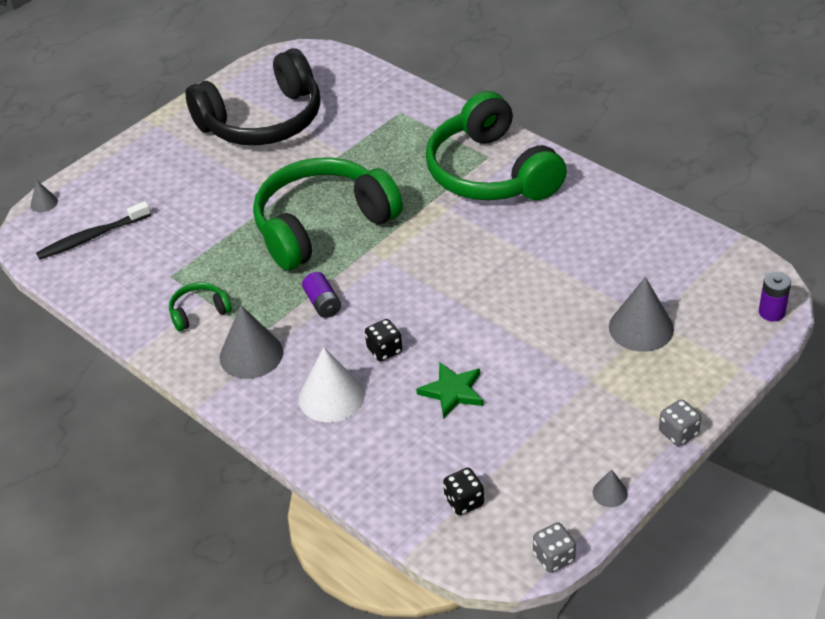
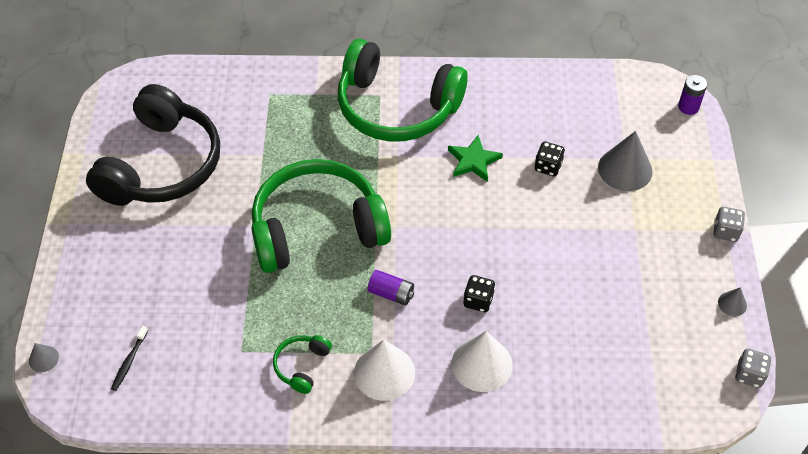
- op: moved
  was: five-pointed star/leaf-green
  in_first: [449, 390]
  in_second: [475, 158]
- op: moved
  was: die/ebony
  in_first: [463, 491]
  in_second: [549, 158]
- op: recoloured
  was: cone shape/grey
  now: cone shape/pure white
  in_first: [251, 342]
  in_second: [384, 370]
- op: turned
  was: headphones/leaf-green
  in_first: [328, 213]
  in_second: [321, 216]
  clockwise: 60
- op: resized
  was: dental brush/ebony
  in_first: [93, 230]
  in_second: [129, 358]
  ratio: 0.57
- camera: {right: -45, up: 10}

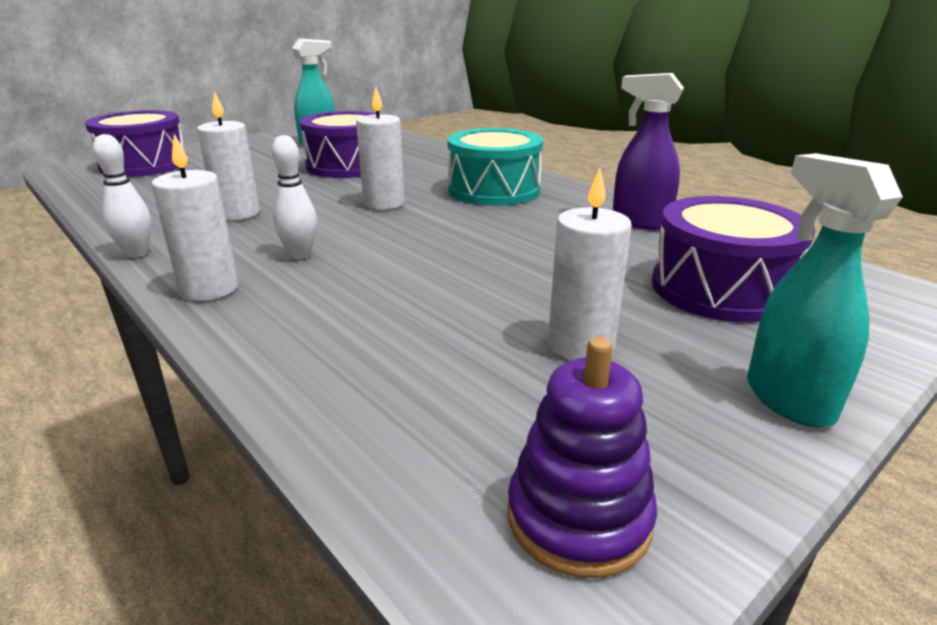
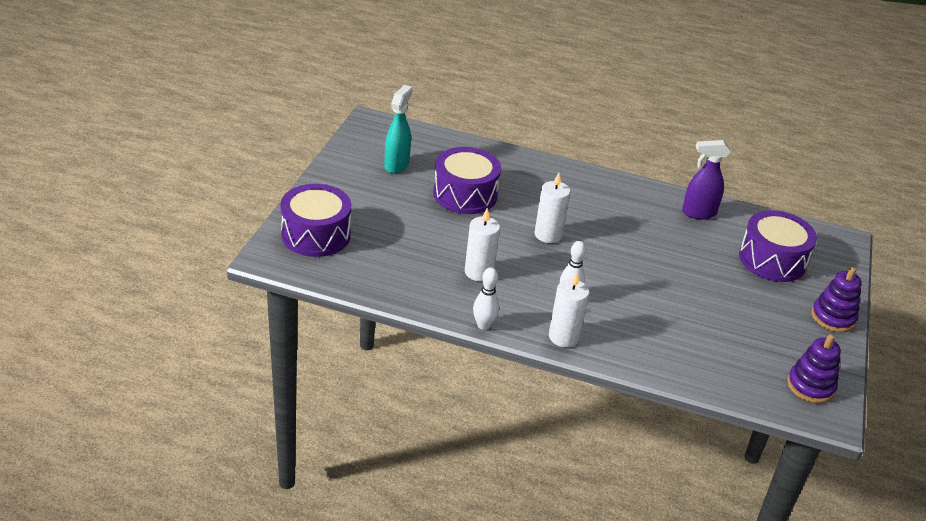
- op: removed
  was: drum/aqua
  in_first: [495, 167]
- op: removed
  was: pillar candle/pure white
  in_first: [590, 264]
- op: replaced
  was: spray cleaner/aqua
  now: stacking rings/violet
  in_first: [825, 290]
  in_second: [836, 299]
- camera: {right: -35, up: 10}

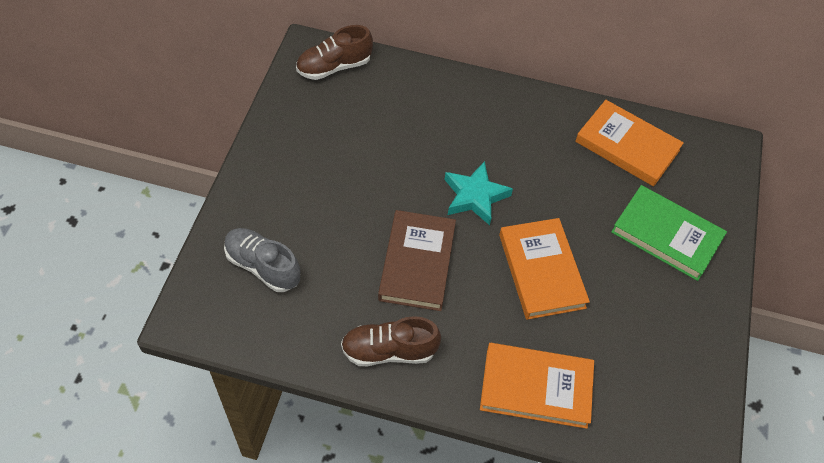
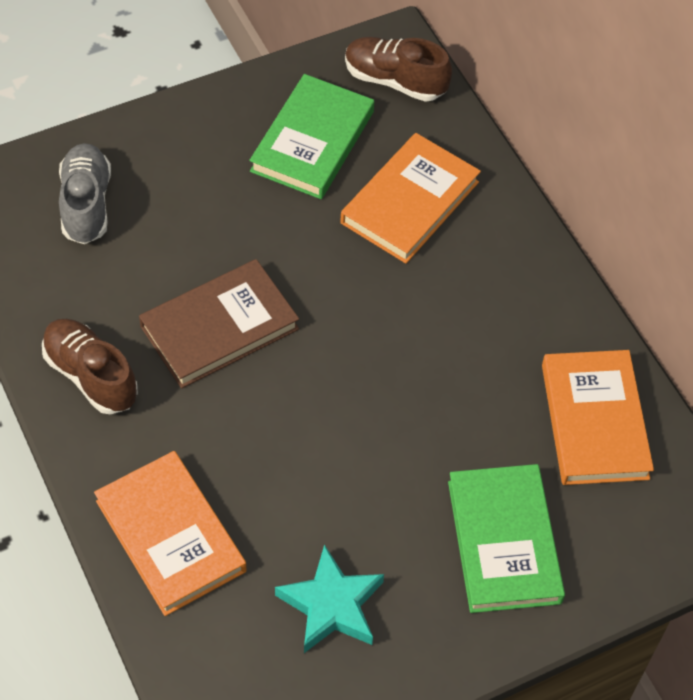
- op: added
  now: hardback/leaf-green
  in_second: [311, 136]
- op: moved
  was: five-pointed star/aqua
  in_first: [478, 193]
  in_second: [329, 598]
- op: moved
  was: hardback/bright orange
  in_first: [544, 269]
  in_second: [410, 198]
- camera: {right: 50, up: 0}

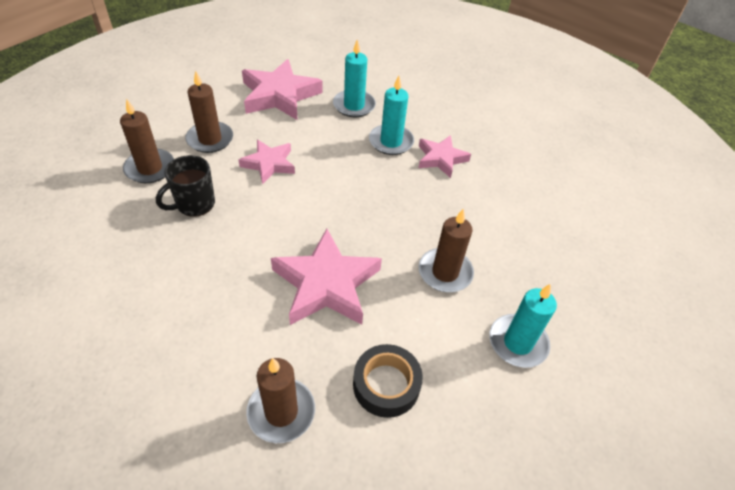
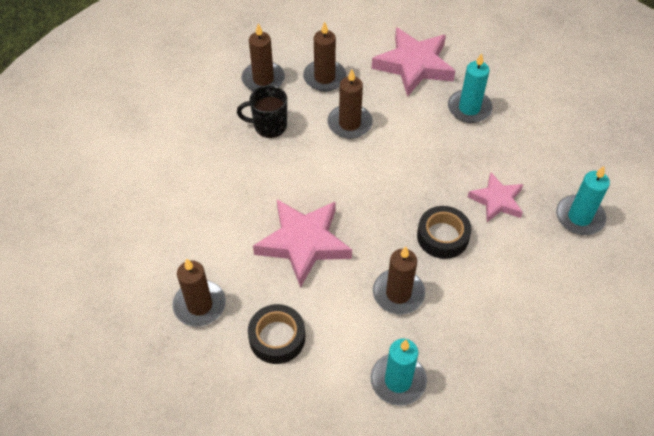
- op: added
  now: sticky tape/ebony
  in_second: [444, 232]
- op: moved
  was: pillar candle/aqua
  in_first: [391, 115]
  in_second: [583, 200]
- op: replaced
  was: five-pointed star/pink
  now: pillar candle/dark brown
  in_first: [267, 162]
  in_second: [350, 104]
- camera: {right: 45, up: 5}

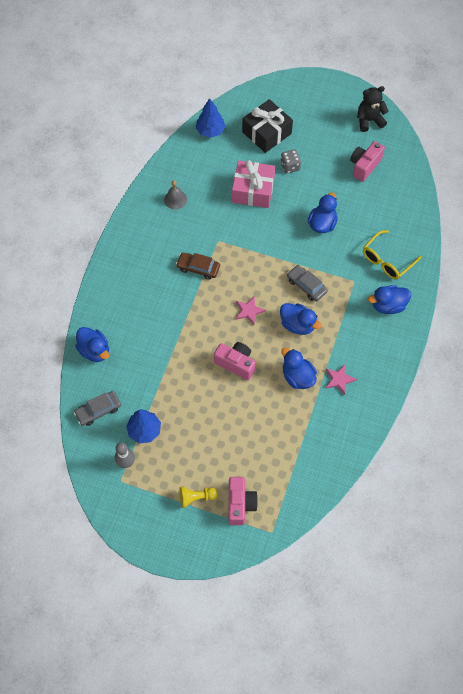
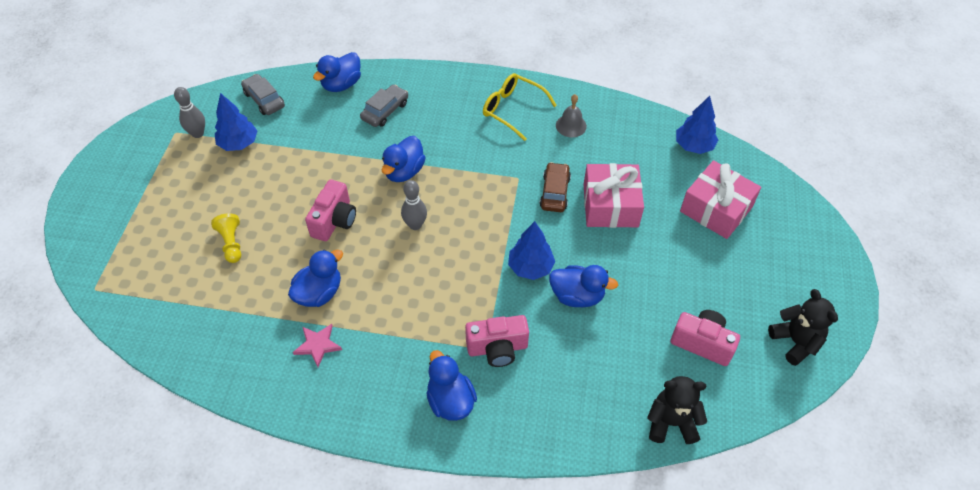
- op: removed
  was: die/grey
  in_first: [291, 161]
- op: added
  now: toy tree/royal blue
  in_second: [531, 250]
- op: added
  now: stuffed bear/ebony
  in_second: [677, 410]
- op: moved
  was: car/dark brown
  in_first: [198, 266]
  in_second: [555, 187]
- op: moved
  was: pawn/yellow
  in_first: [199, 497]
  in_second: [226, 238]
- op: moved
  was: photo camera/pink
  in_first: [243, 501]
  in_second: [497, 341]
- op: moved
  was: duck/royal blue
  in_first: [301, 319]
  in_second: [403, 159]
- op: moved
  was: car/grey
  in_first: [307, 283]
  in_second: [384, 106]
- op: moved
  was: eyeglasses/yellow
  in_first: [392, 254]
  in_second: [520, 107]
- op: replaced
  was: five-pointed star/pink
  now: skittle/grey
  in_first: [251, 310]
  in_second: [414, 205]
- op: recoloured
  was: wrapped gift/ebony
  now: wrapped gift/pink
  in_first: [267, 126]
  in_second: [720, 199]
- camera: {right: 80, up: -10}

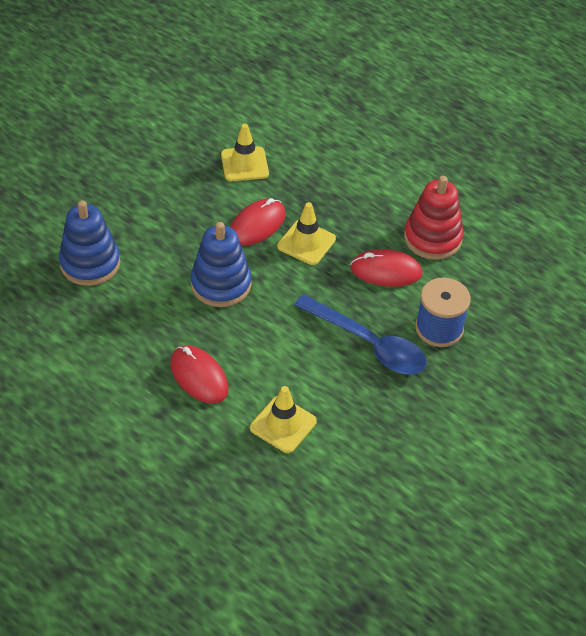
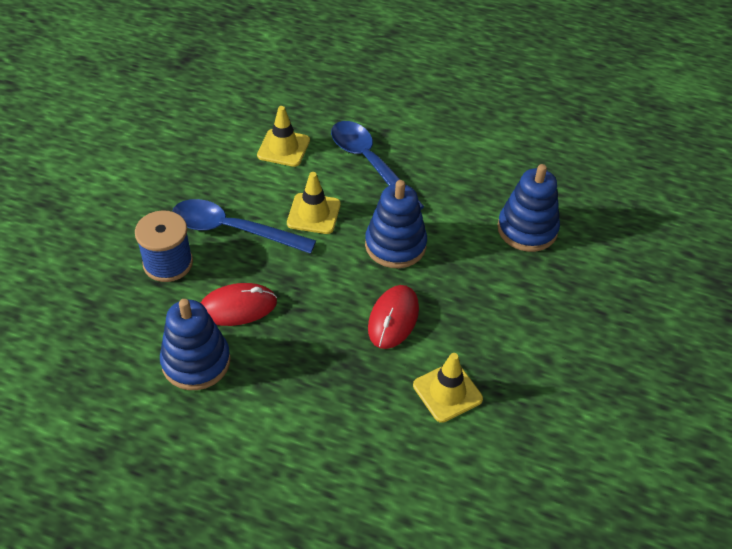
- op: moved
  was: traffic cone/yellow
  in_first: [306, 233]
  in_second: [314, 203]
- op: replaced
  was: computer mouse/crimson
  now: teaspoon/royal blue
  in_first: [199, 375]
  in_second: [378, 165]
- op: recoloured
  was: stacking rings/crimson
  now: stacking rings/royal blue
  in_first: [434, 218]
  in_second: [195, 344]
- camera: {right: 160, up: 0}

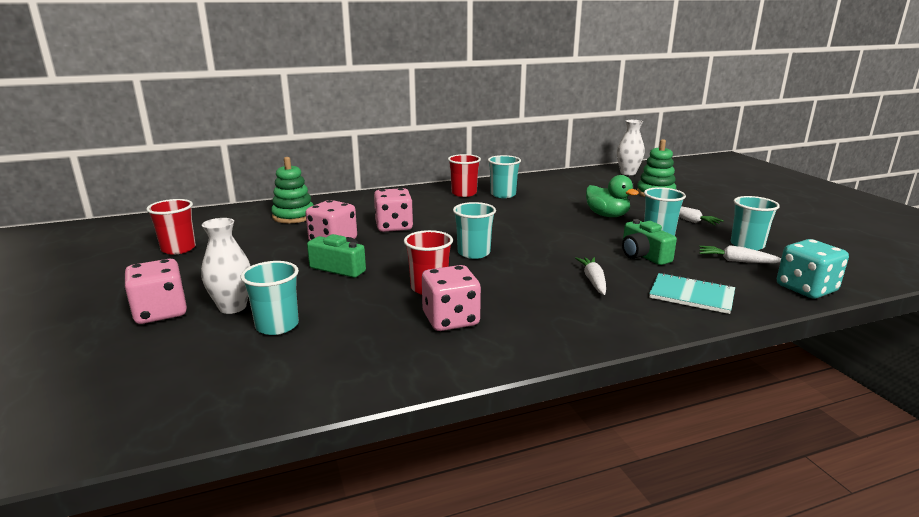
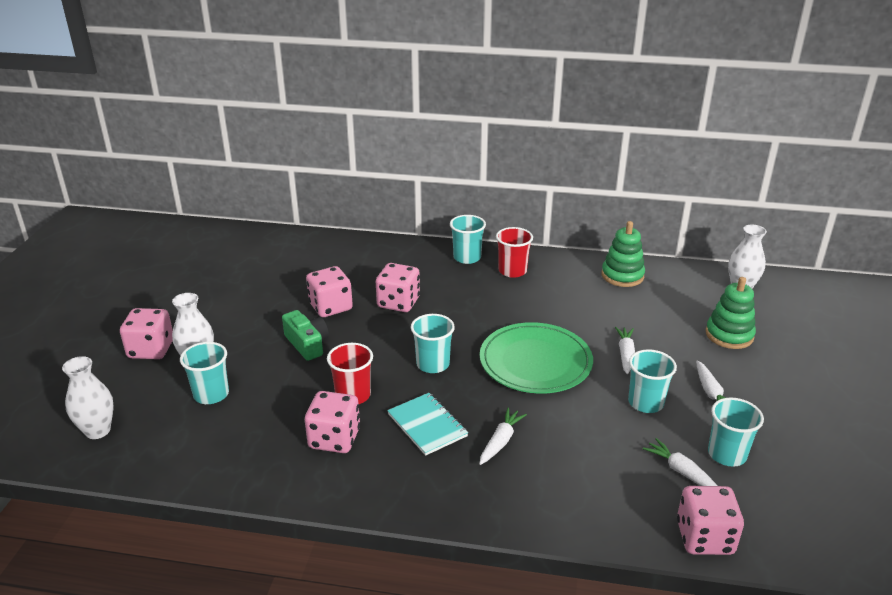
- op: removed
  was: cup/crimson
  in_first: [171, 227]
- op: removed
  was: photo camera/leaf-green
  in_first: [649, 242]
- op: added
  now: tall vase/pure white
  in_second: [88, 397]
- op: added
  now: plate/leaf-green
  in_second: [536, 358]
- op: moved
  was: stacking rings/leaf-green
  in_first: [292, 190]
  in_second: [623, 254]
- op: moved
  was: cup/aqua
  in_first: [504, 176]
  in_second: [468, 239]
- op: moved
  was: notebook/aqua
  in_first: [692, 293]
  in_second: [427, 424]
- op: replaced
  was: duck/leaf-green
  now: toy carrot/pure white
  in_first: [612, 196]
  in_second: [625, 350]
- op: recoloured
  was: die/aqua
  now: die/pink
  in_first: [813, 269]
  in_second: [710, 520]
- camera: {right: 30, up: 10}

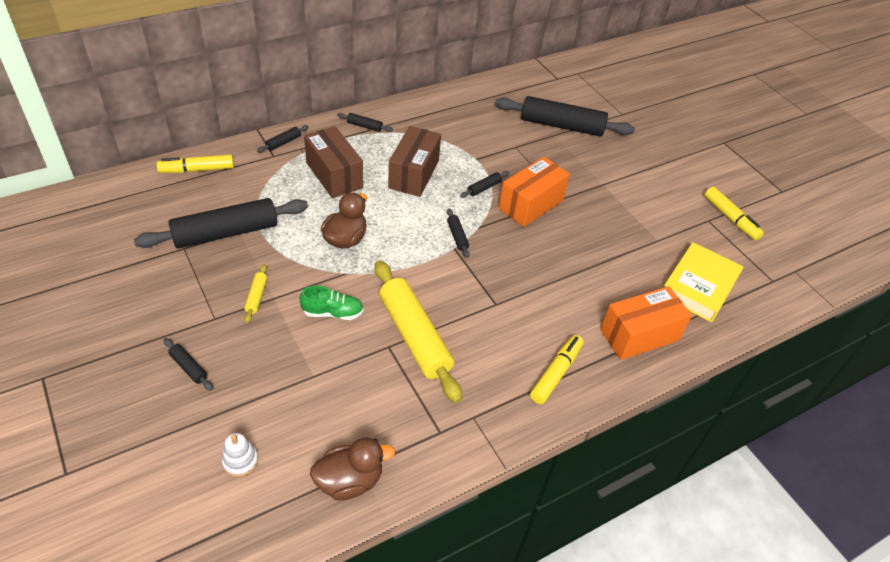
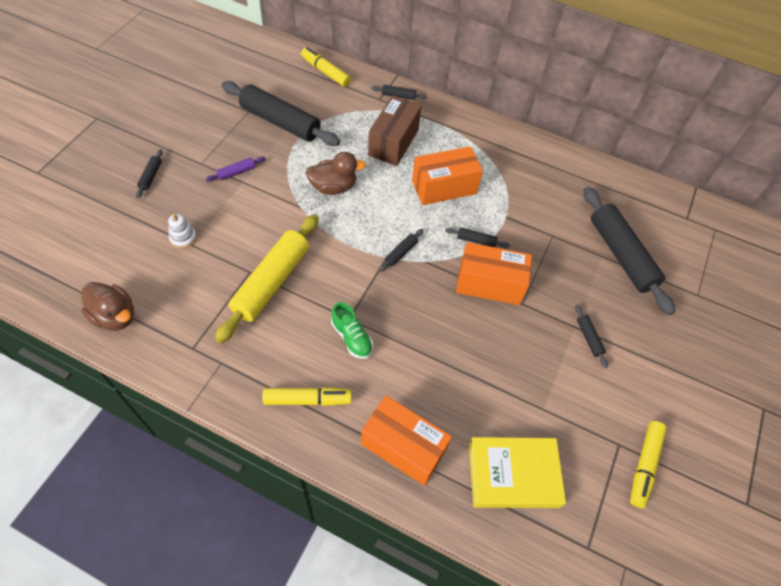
- op: moved
  was: stacking rings/pure white
  in_first: [240, 455]
  in_second: [182, 231]
- op: moved
  was: sneaker/leaf-green
  in_first: [331, 302]
  in_second: [352, 330]
- op: moved
  was: rolling pin/ebony
  in_first: [365, 122]
  in_second: [591, 336]
- op: recoloured
  was: rolling pin/yellow
  now: rolling pin/violet
  in_first: [255, 293]
  in_second: [235, 169]
- op: recoloured
  was: parcel/dark brown
  now: parcel/bright orange
  in_first: [414, 161]
  in_second: [447, 175]
- camera: {right: 55, up: 10}

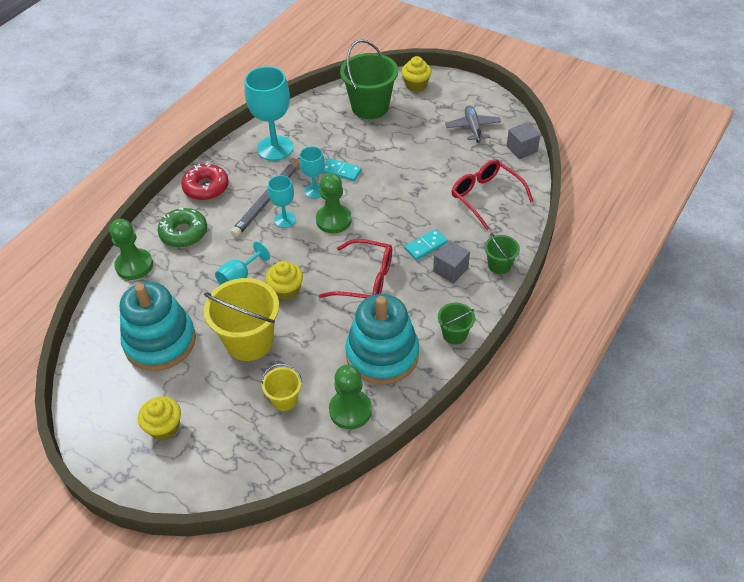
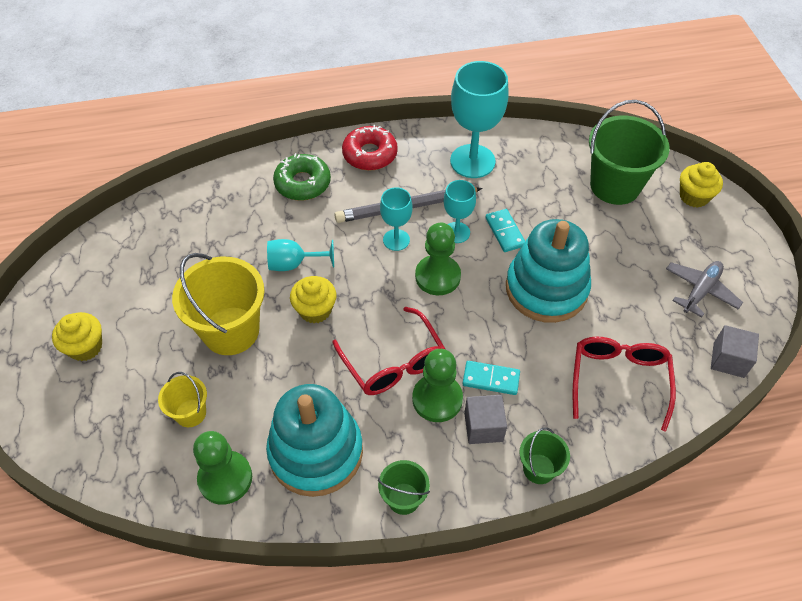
- op: moved
  was: pawn/leaf-green
  in_first: [131, 249]
  in_second: [437, 385]
- op: moved
  was: stacking rings/aqua
  in_first: [158, 326]
  in_second: [548, 271]
- camera: {right: 45, up: 5}

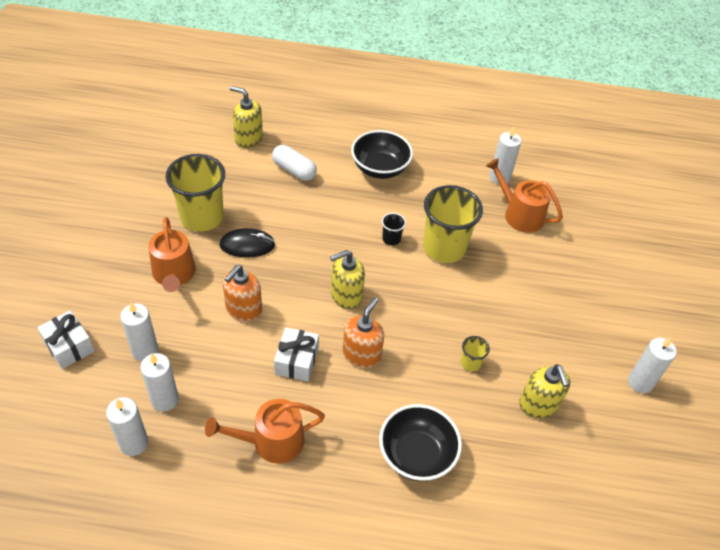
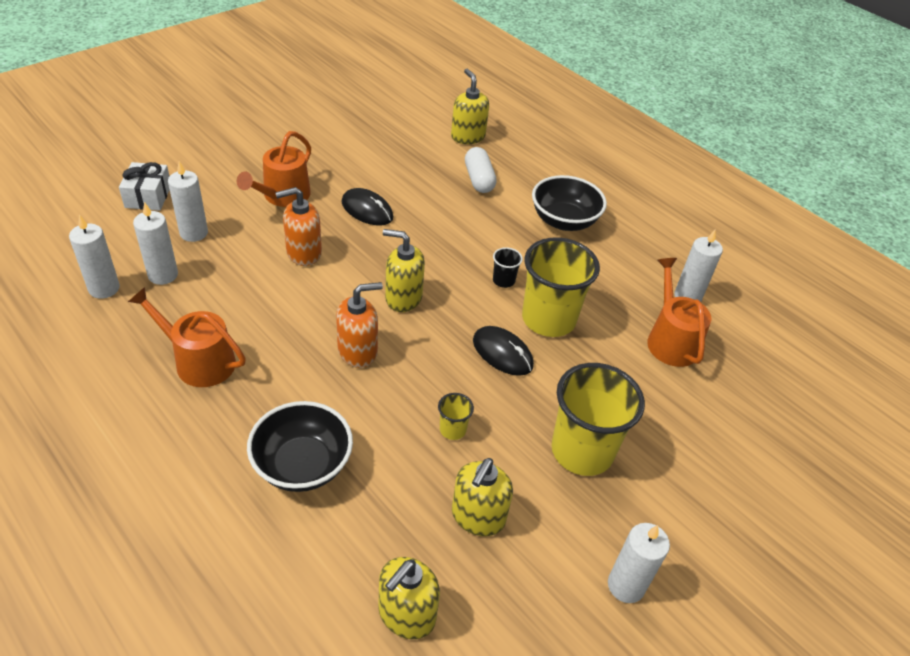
- op: removed
  was: wrapped gift/pure white
  in_first: [296, 354]
- op: added
  now: pump bottle/yellow
  in_second: [409, 598]
- op: added
  now: computer mouse/ebony
  in_second: [503, 351]
- op: moved
  was: cup/yellow
  in_first: [195, 193]
  in_second: [598, 419]
- camera: {right: 40, up: -5}

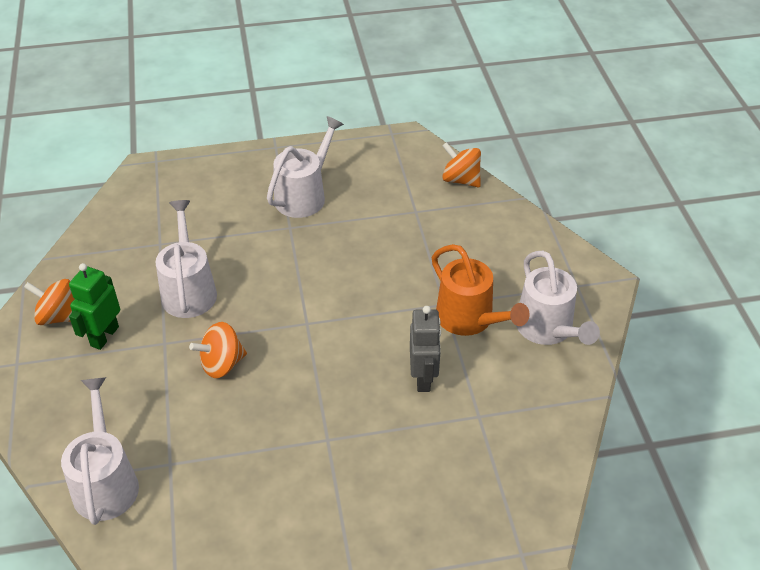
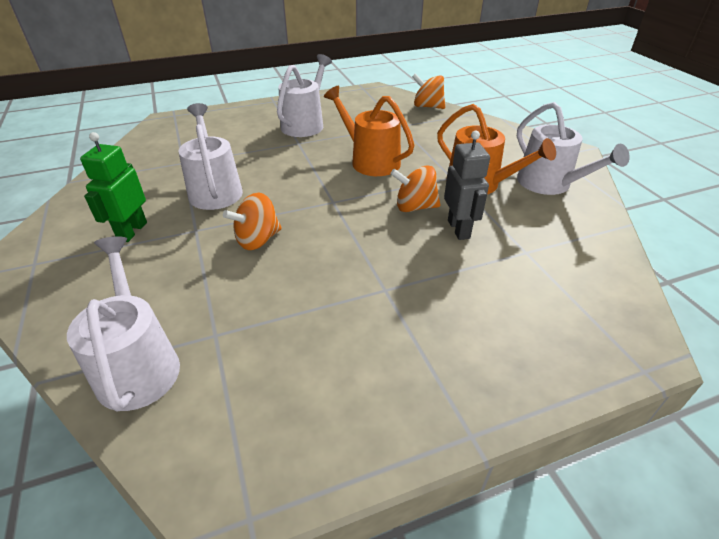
- op: added
  now: watering pot/bright orange
  in_second: [369, 131]
- op: moved
  was: spinning top/bright orange
  in_first: [49, 302]
  in_second: [415, 188]
- camera: {right: -10, up: -5}

